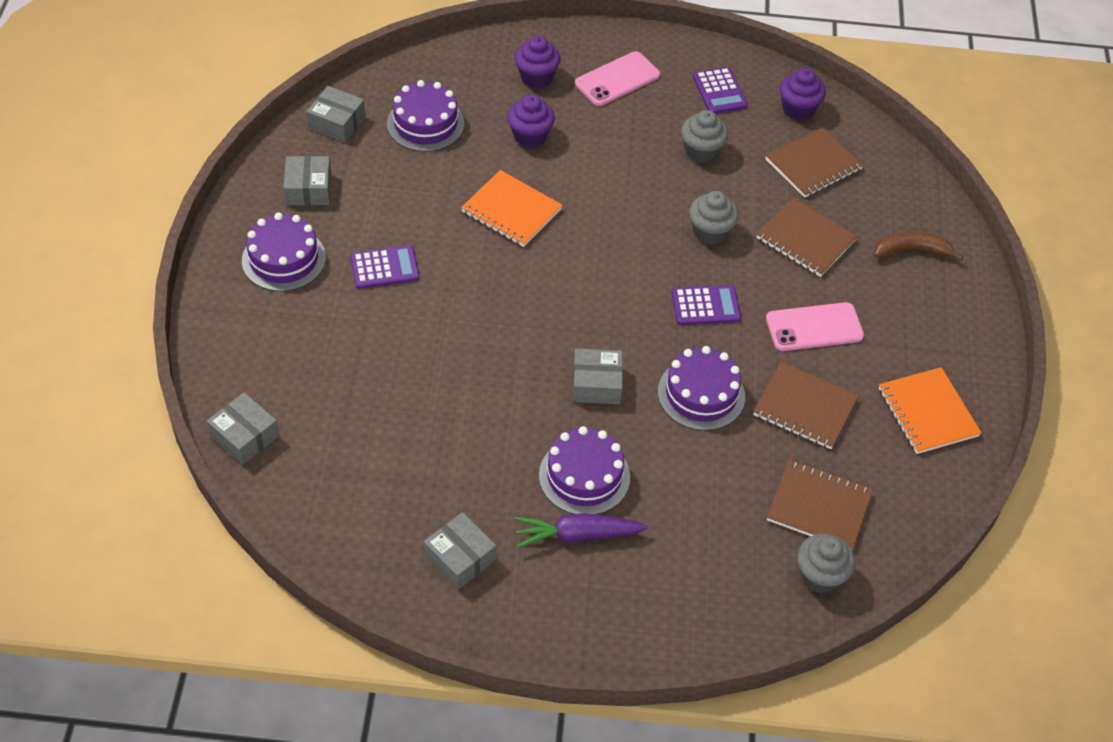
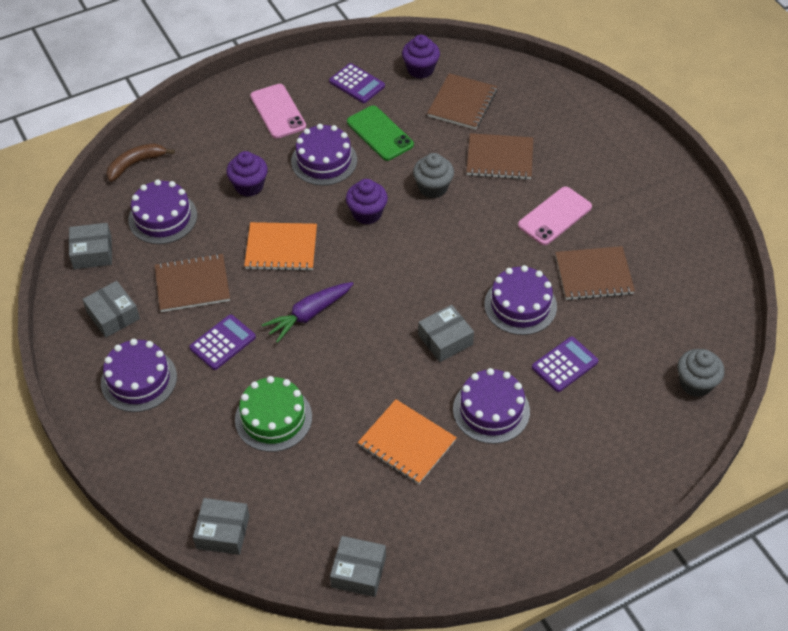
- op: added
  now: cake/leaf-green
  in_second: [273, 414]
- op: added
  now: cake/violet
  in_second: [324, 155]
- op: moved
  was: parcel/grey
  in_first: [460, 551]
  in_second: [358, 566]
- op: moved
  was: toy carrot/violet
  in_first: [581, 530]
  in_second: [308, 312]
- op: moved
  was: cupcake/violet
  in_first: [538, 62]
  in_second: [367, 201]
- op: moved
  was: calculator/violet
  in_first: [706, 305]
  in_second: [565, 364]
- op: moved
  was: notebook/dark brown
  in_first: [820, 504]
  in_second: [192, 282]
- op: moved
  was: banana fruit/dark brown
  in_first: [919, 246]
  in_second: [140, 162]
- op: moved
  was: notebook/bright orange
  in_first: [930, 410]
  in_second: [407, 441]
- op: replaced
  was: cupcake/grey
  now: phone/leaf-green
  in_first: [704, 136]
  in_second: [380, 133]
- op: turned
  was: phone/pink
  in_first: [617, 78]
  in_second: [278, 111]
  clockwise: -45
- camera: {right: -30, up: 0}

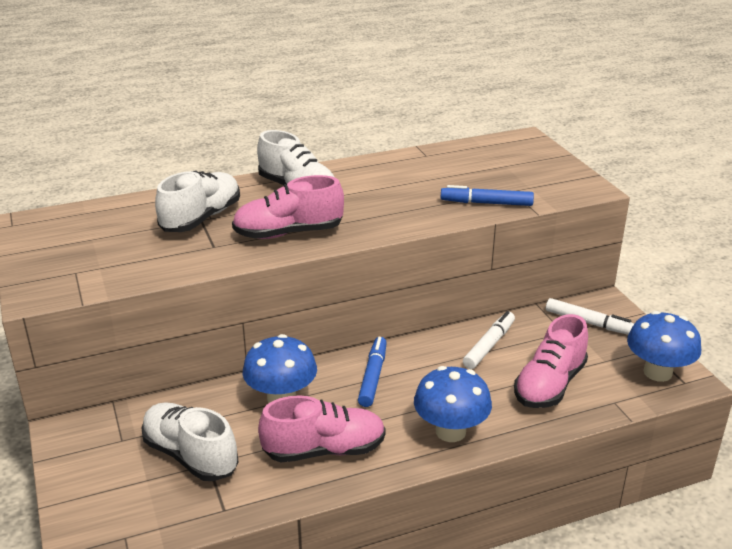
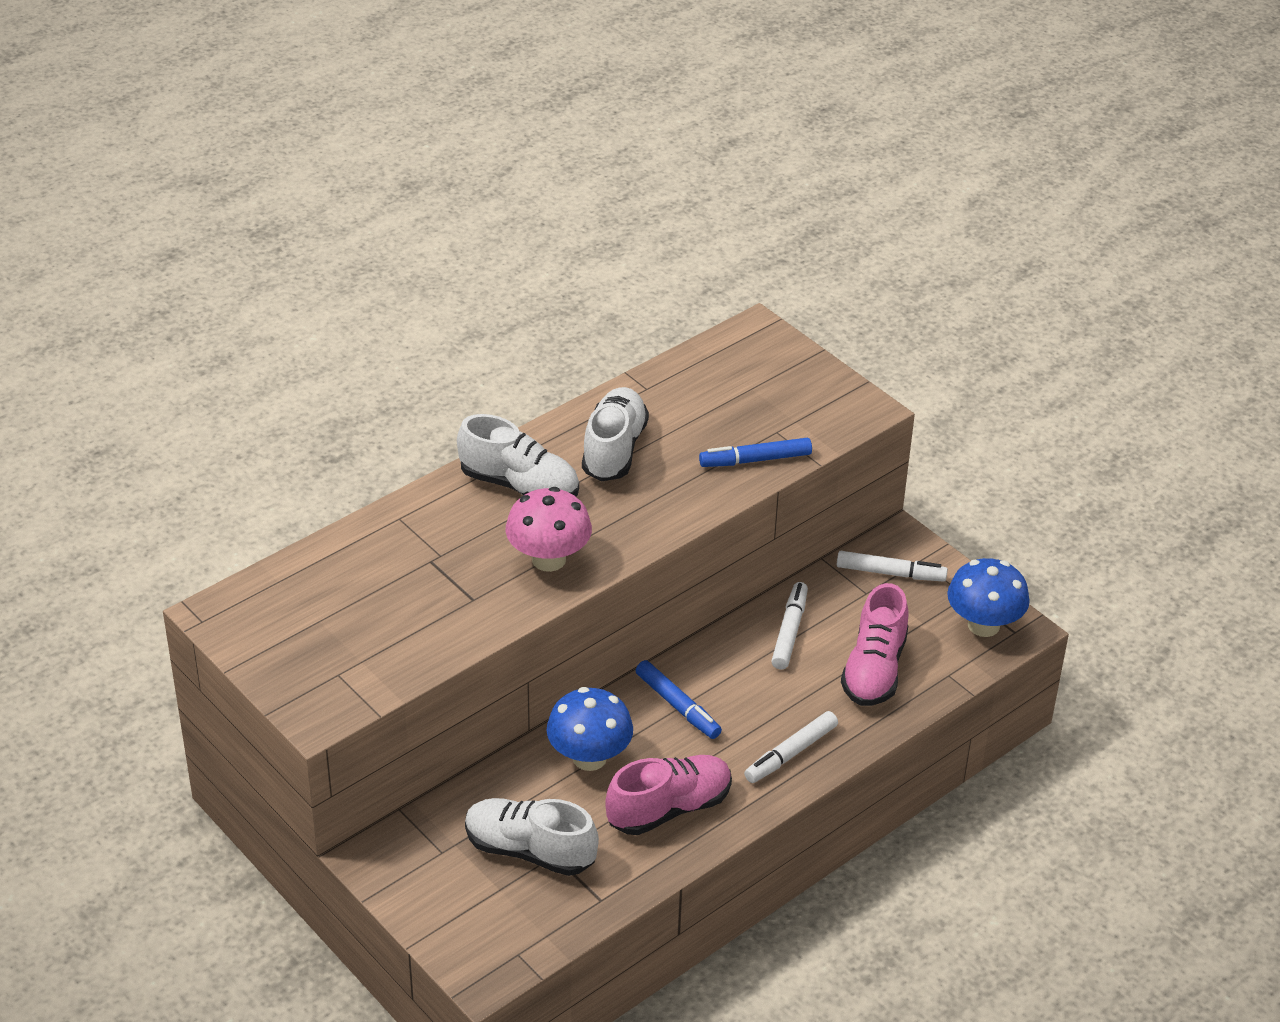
- op: moved
  was: sneaker/pure white
  in_first: [197, 201]
  in_second: [615, 434]
- op: replaced
  was: sneaker/pink
  now: mushroom/pink
  in_first: [288, 207]
  in_second: [549, 529]
- op: replaced
  was: mushroom/royal blue
  now: marker/pure white
  in_first: [453, 404]
  in_second: [791, 747]
- op: turned
  was: marker/royal blue
  in_first: [372, 372]
  in_second: [678, 699]
  clockwise: 150
- camera: {right: -20, up: 10}

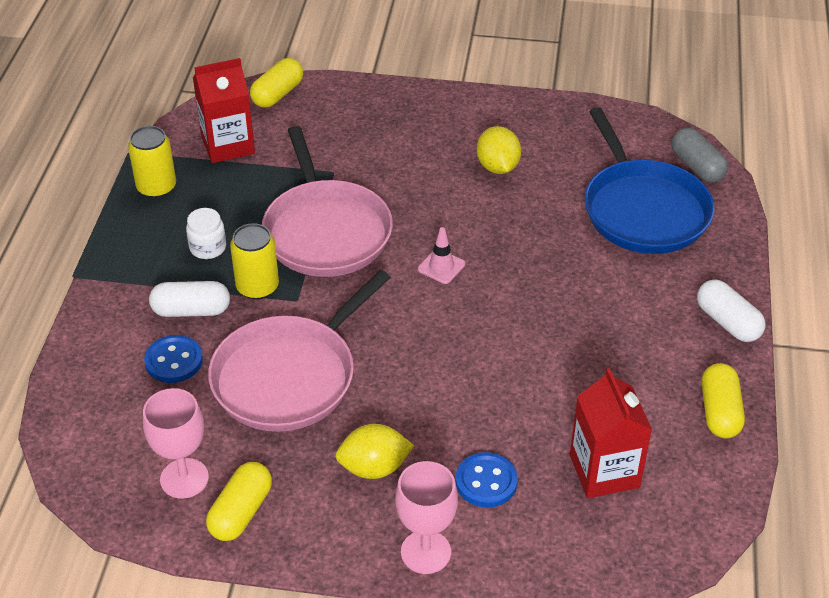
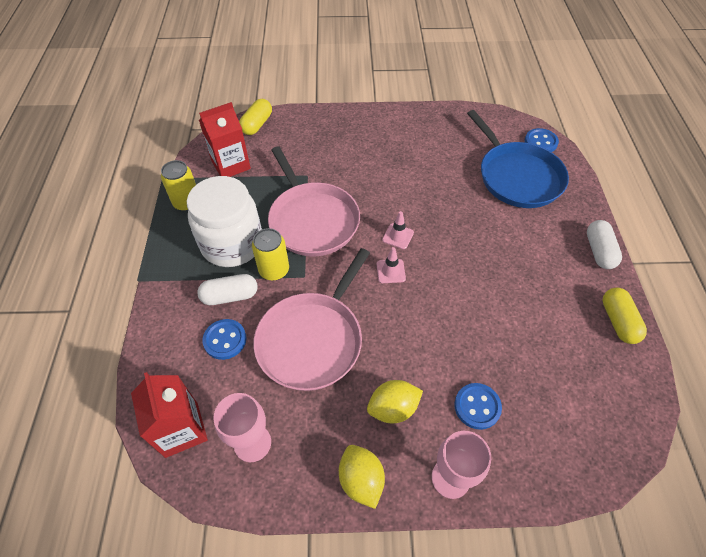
- op: removed
  was: pill shape/yellow
  in_first: [239, 501]
- op: added
  now: traffic cone/pink
  in_second: [391, 265]
- op: moved
  was: lemon/yellow
  in_first: [499, 150]
  in_second: [362, 477]
- op: moved
  was: carton/crimson
  in_first: [611, 433]
  in_second: [169, 415]
- op: replaced
  was: pill shape/grey
  now: button/royal blue
  in_first: [700, 155]
  in_second: [542, 140]
- op: turned
  was: pill shape/pure white
  in_first: [731, 311]
  in_second: [604, 244]
  clockwise: 45
- op: resized
  was: preserve jar/pure white
  in_first: [206, 233]
  in_second: [224, 221]
  ratio: 2.39
- camera: {right: -10, up: 10}

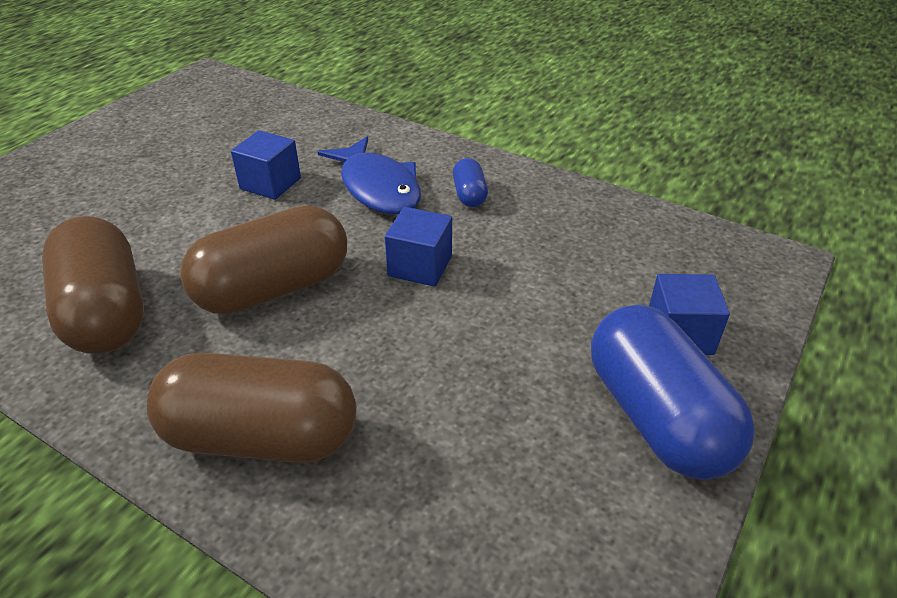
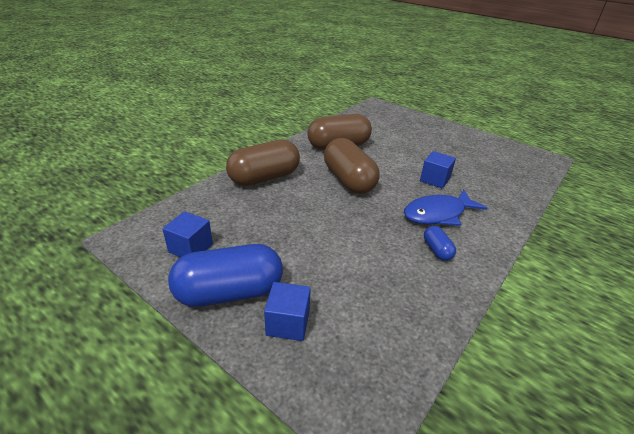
- op: moved
  was: cube/royal blue
  in_first: [418, 247]
  in_second: [187, 234]
- op: turned
  was: pill shape/dark brown
  in_first: [251, 408]
  in_second: [263, 162]
  clockwise: 45
- op: turned
  was: pill shape/royal blue
  in_first: [470, 182]
  in_second: [440, 243]
  clockwise: 75
- camera: {right: 95, up: -5}

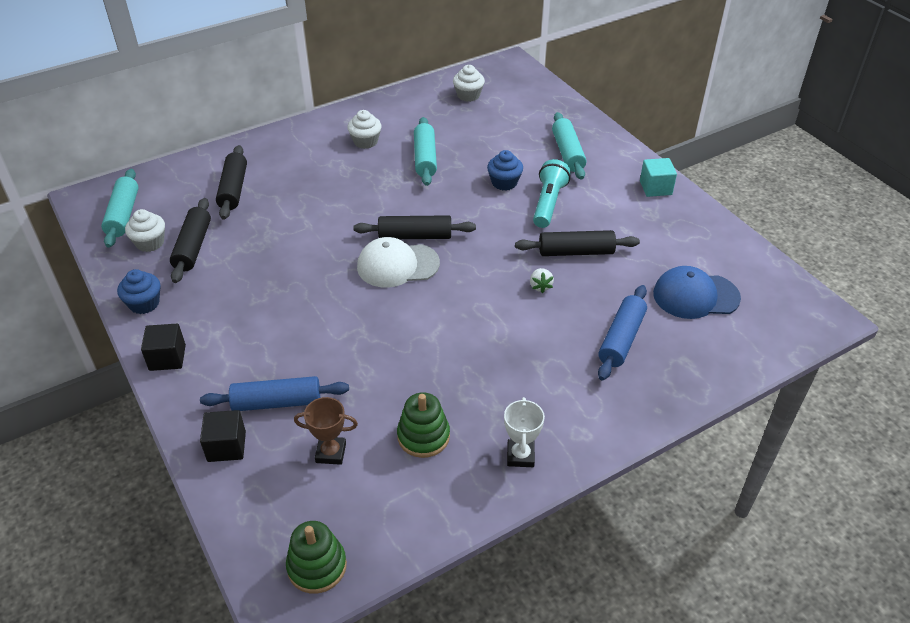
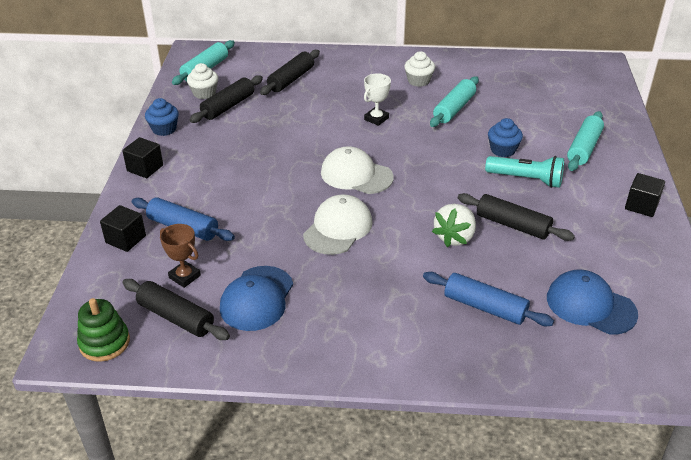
- op: removed
  was: cupcake/pure white
  in_first: [469, 83]
- op: added
  now: cap/pure white
  in_second: [338, 224]
- op: moved
  was: rolling pin/ebony
  in_first: [414, 227]
  in_second: [176, 309]
- op: moved
  was: award cup/pure white
  in_first: [524, 432]
  in_second: [377, 99]
- op: replaced
  was: stacking rings/leaf-green
  now: cap/royal blue
  in_first: [423, 425]
  in_second: [256, 298]
- op: recoloured
  was: cube/aqua
  now: cube/ebony
  in_first: [658, 177]
  in_second: [645, 195]
- op: turned
  was: pocket torch/aqua
  in_first: [552, 193]
  in_second: [524, 172]
  clockwise: 60
- op: turned
  was: rolling pin/royal blue
  in_first: [622, 333]
  in_second: [488, 299]
  clockwise: 60
- op: resized
  was: toy strawberry/pure white
  in_first: [542, 280]
  in_second: [454, 225]
  ratio: 1.84
- camera: {right: 35, up: -5}

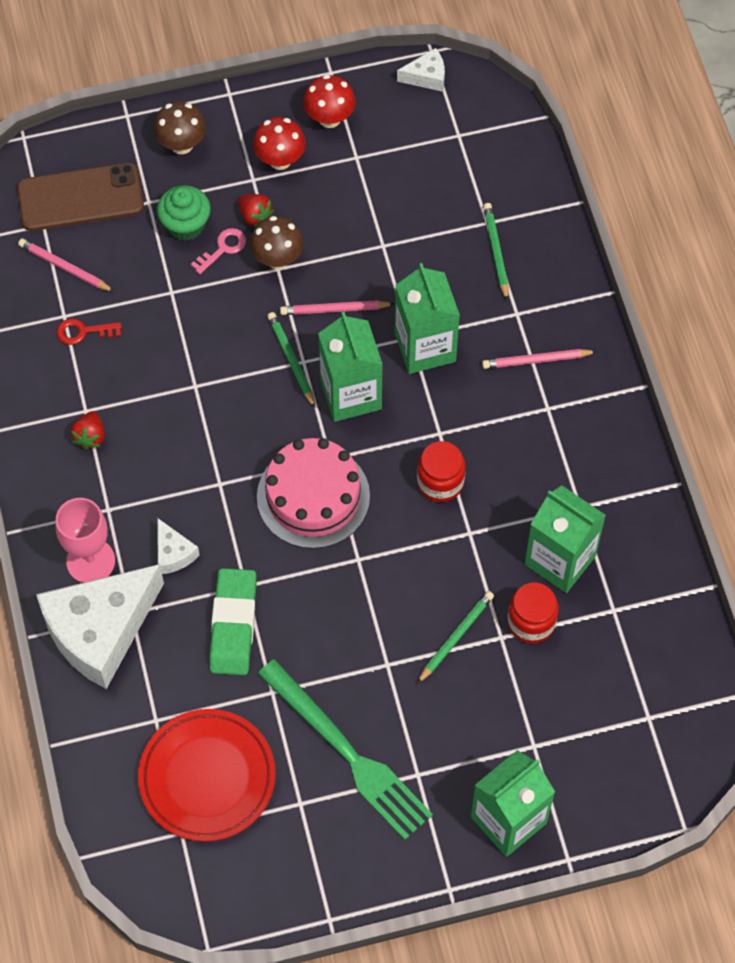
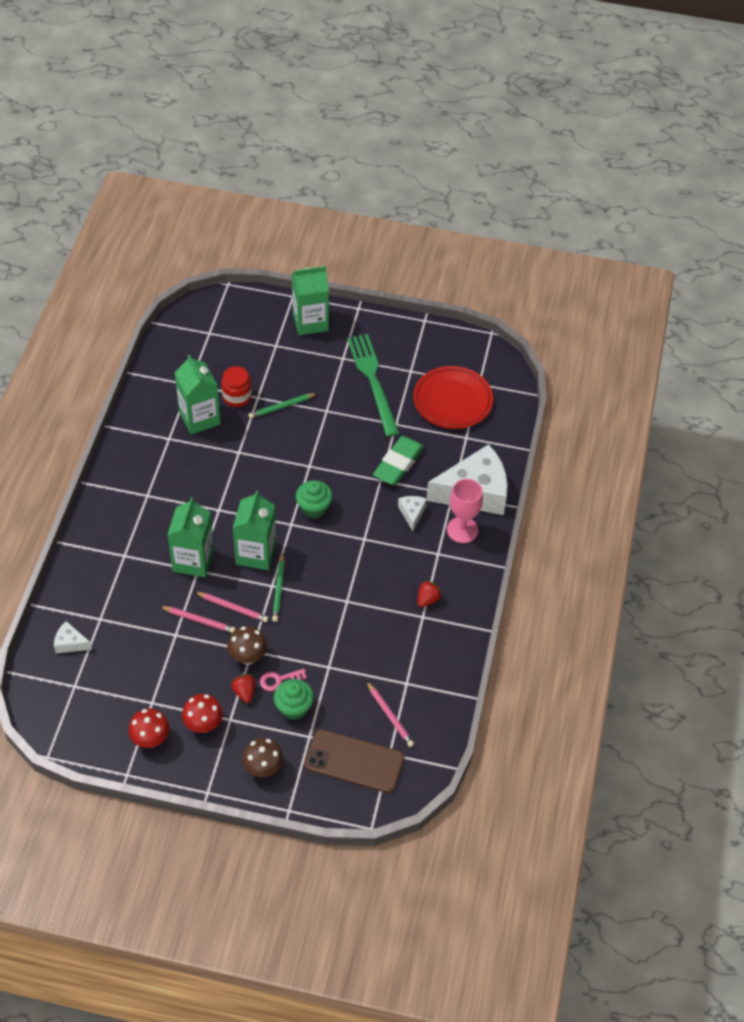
- op: removed
  was: latchkey/crimson
  in_first: [89, 331]
- op: removed
  was: preserve jar/crimson
  in_first: [441, 471]
- op: removed
  was: pencil/leaf-green
  in_first: [496, 252]
- op: moved
  was: cheese wedge/pure white
  in_first: [421, 70]
  in_second: [73, 637]
- op: moved
  was: pencil/pink
  in_first: [539, 359]
  in_second: [197, 619]
- op: replaced
  was: cake/pink
  now: cupcake/leaf-green
  in_first: [313, 493]
  in_second: [314, 499]
- camera: {right: -155, up: -10}

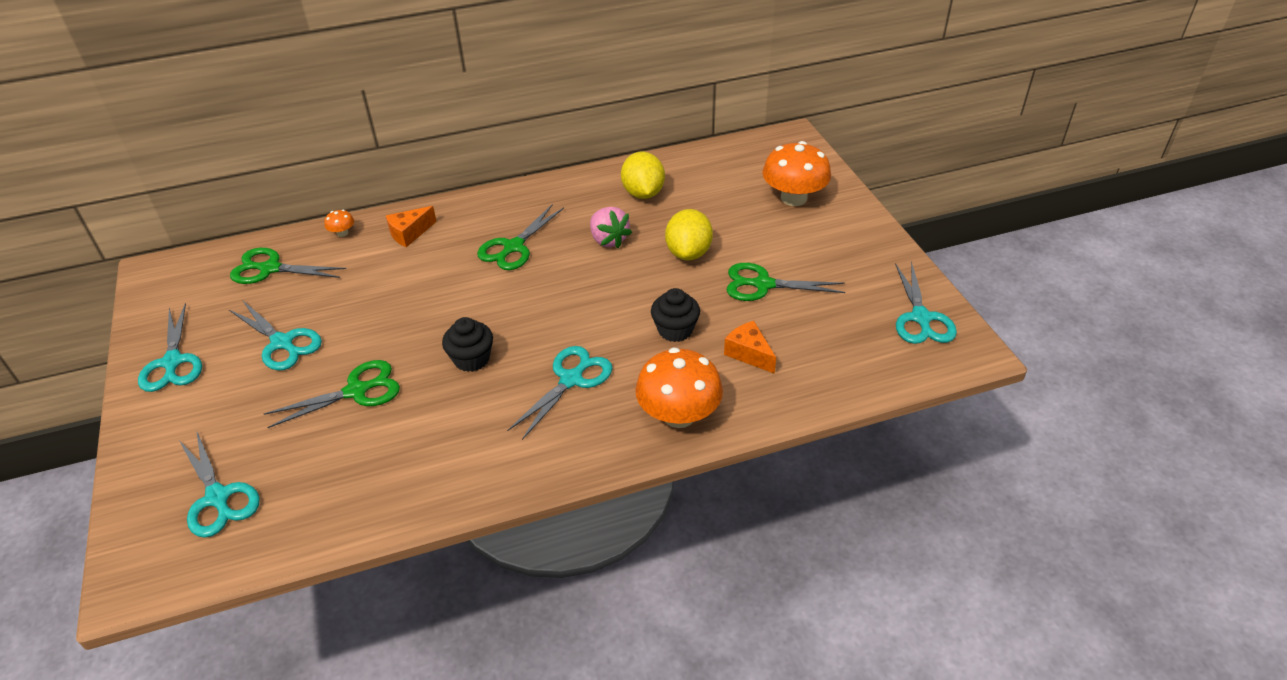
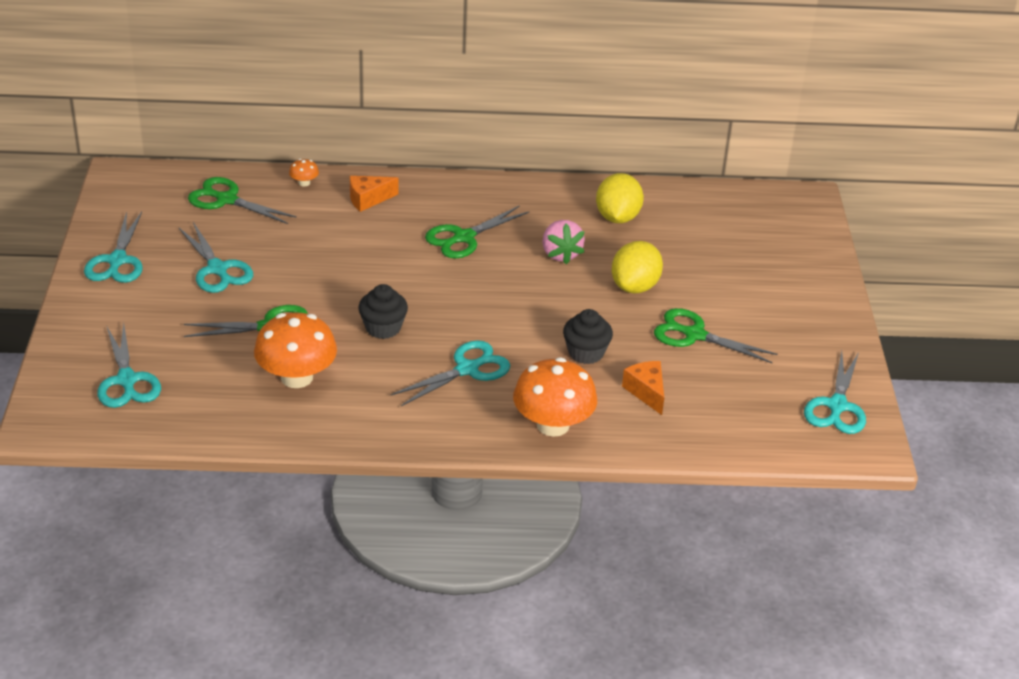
- op: moved
  was: mushroom/bright orange
  in_first: [797, 173]
  in_second: [295, 350]
- camera: {right: 15, up: -5}

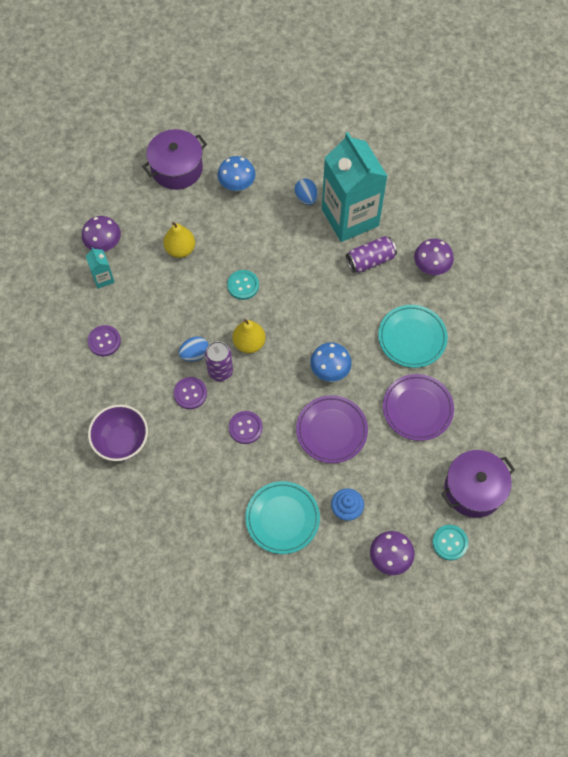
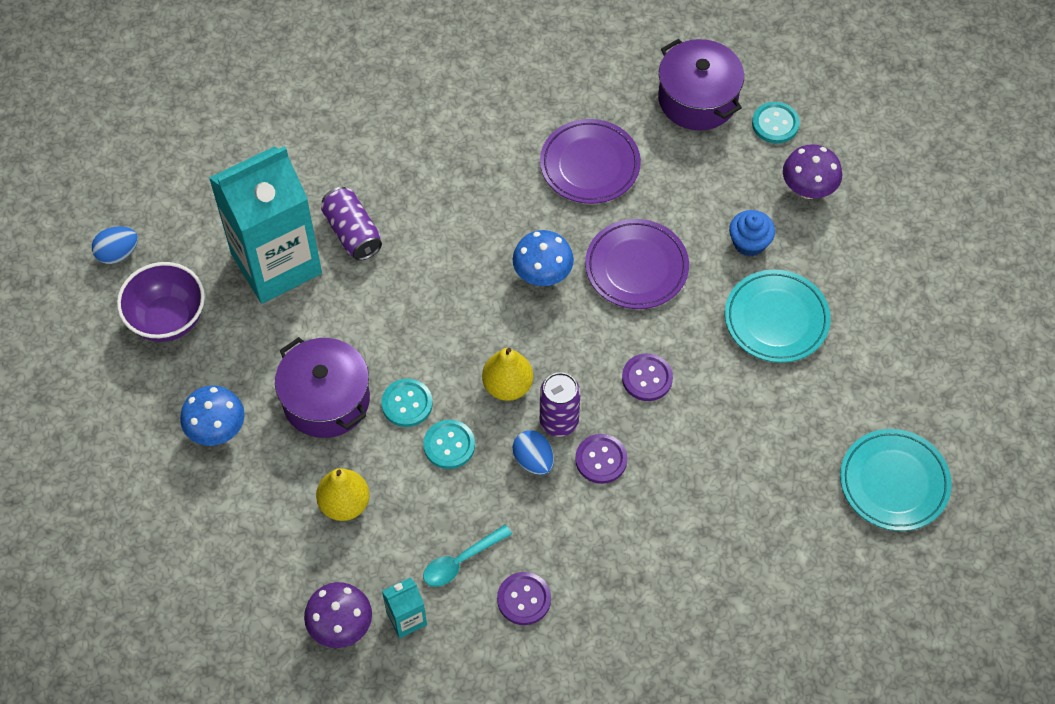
- op: removed
  was: mushroom/violet
  in_first: [434, 257]
- op: added
  now: button/aqua
  in_second: [449, 444]
- op: added
  now: teaspoon/aqua
  in_second: [467, 556]
- op: moved
  was: serving bowl/violet
  in_first: [118, 432]
  in_second: [161, 302]
- op: moved
  was: cooking pot/violet
  in_first: [174, 159]
  in_second: [322, 387]
- op: moved
  was: egg shape/royal blue
  in_first: [306, 191]
  in_second: [115, 245]
- op: moved
  was: plate/aqua
  in_first: [413, 336]
  in_second: [896, 480]
- camera: {right: -95, up: -5}

